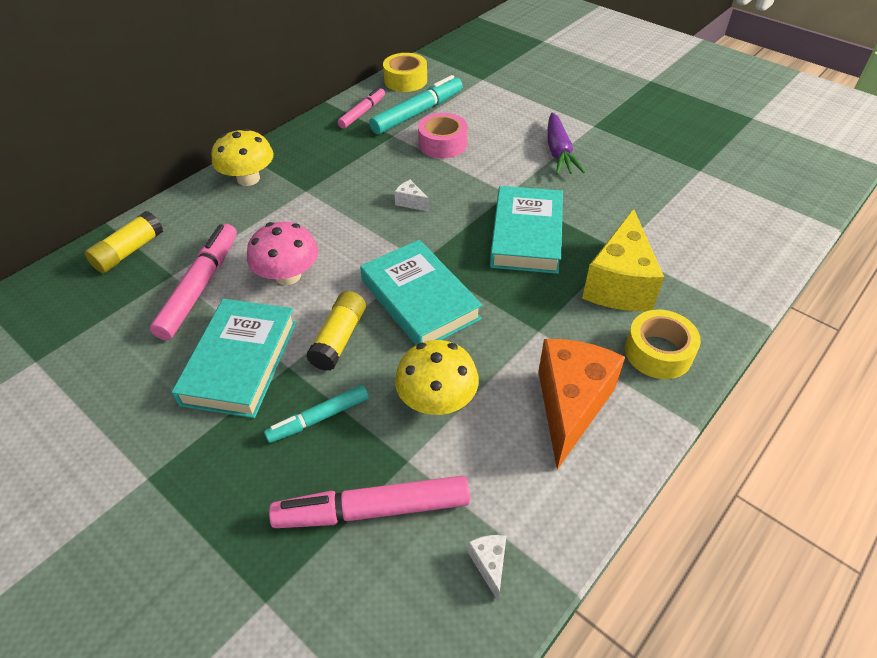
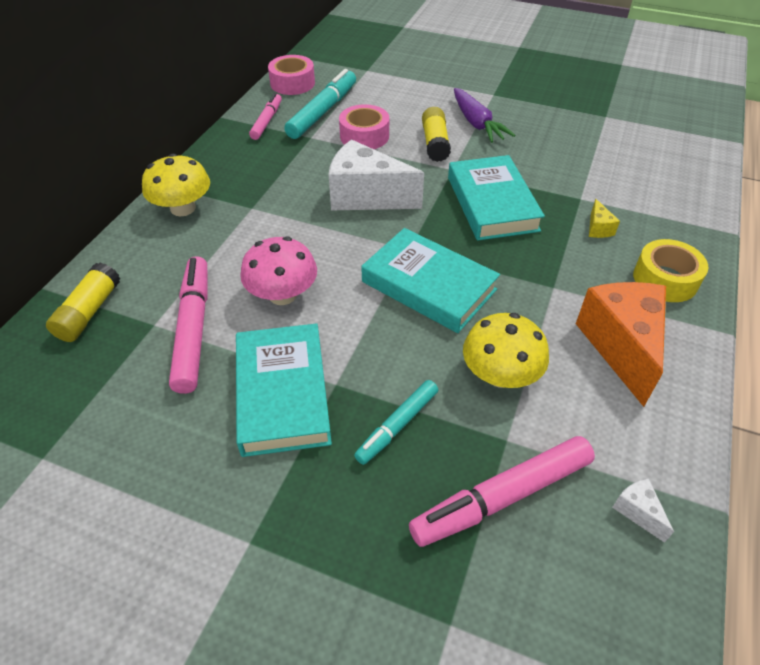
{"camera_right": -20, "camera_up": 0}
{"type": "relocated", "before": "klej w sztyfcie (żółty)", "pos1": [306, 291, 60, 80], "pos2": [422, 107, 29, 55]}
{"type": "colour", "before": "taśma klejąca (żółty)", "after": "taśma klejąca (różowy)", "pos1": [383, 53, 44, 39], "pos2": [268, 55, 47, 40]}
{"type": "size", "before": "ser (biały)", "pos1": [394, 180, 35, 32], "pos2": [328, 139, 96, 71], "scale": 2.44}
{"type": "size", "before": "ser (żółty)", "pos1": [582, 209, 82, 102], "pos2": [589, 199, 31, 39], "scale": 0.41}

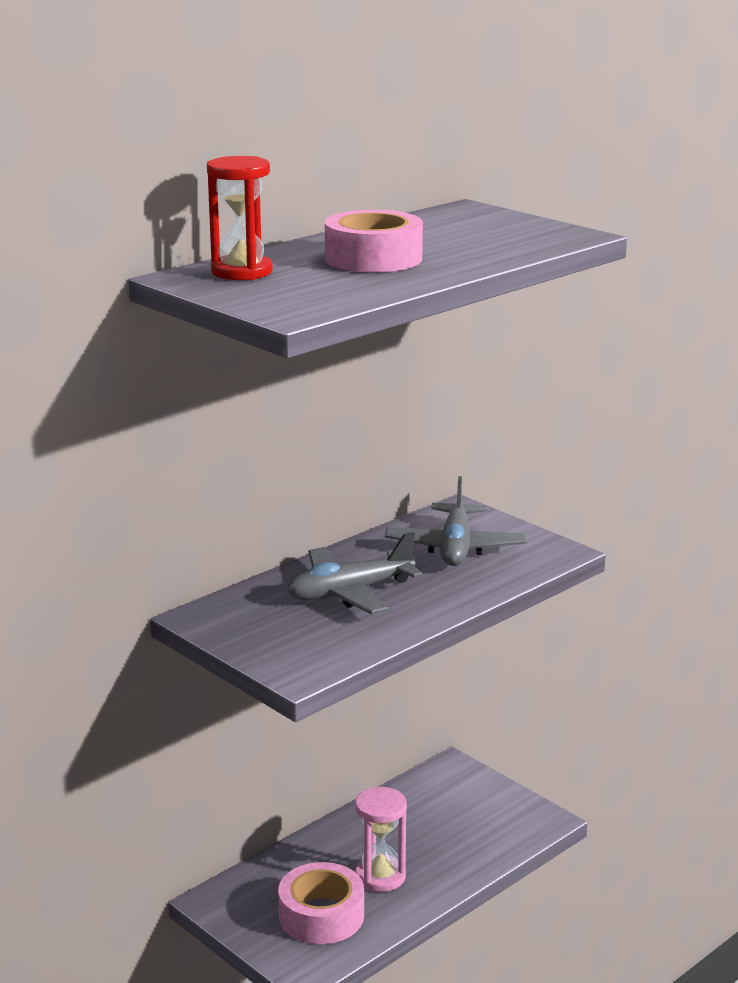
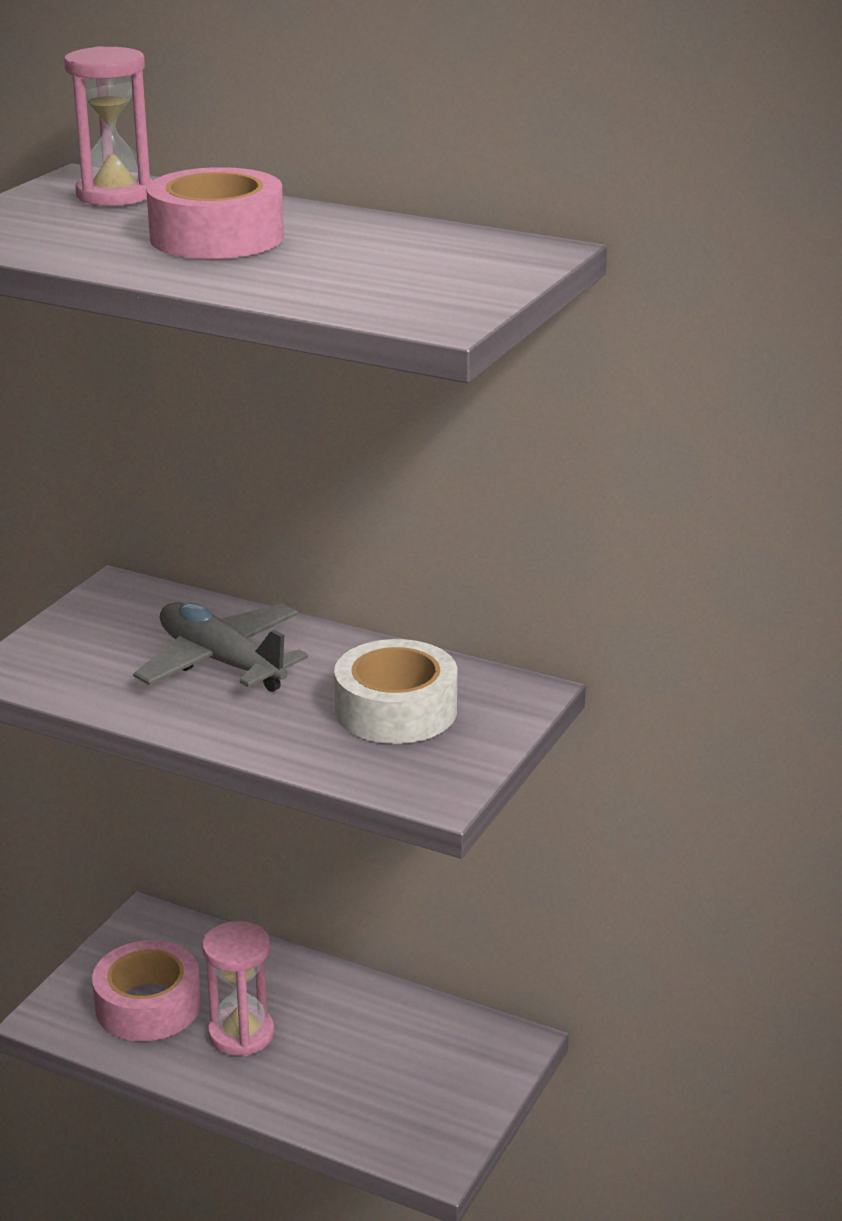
{"camera_right": 70, "camera_up": 5}
{"type": "exchanged", "before": "samolot (szary)", "after": "taśma klejąca (biały)", "pos1": [385, 476, 142, 90], "pos2": [334, 639, 123, 105]}
{"type": "colour", "before": "klepsydra (czerwony)", "after": "klepsydra (różowy)", "pos1": [207, 156, 66, 124], "pos2": [64, 46, 88, 160]}

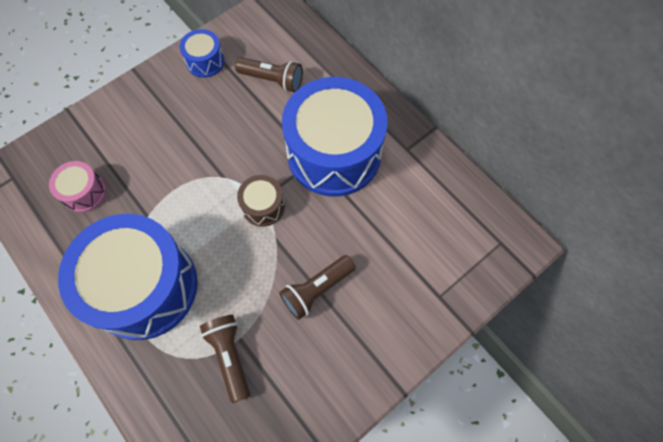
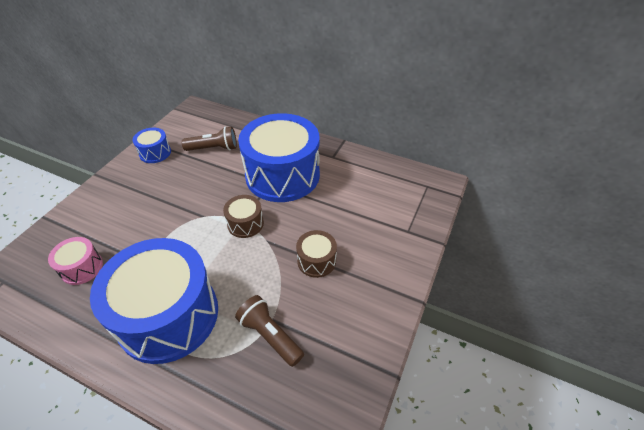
{"camera_right": -25, "camera_up": -20}
{"type": "exchanged", "before": "latarka (brązowy)", "after": "bęben (brązowy)", "pos1": [279, 255, 77, 65], "pos2": [296, 230, 41, 48]}

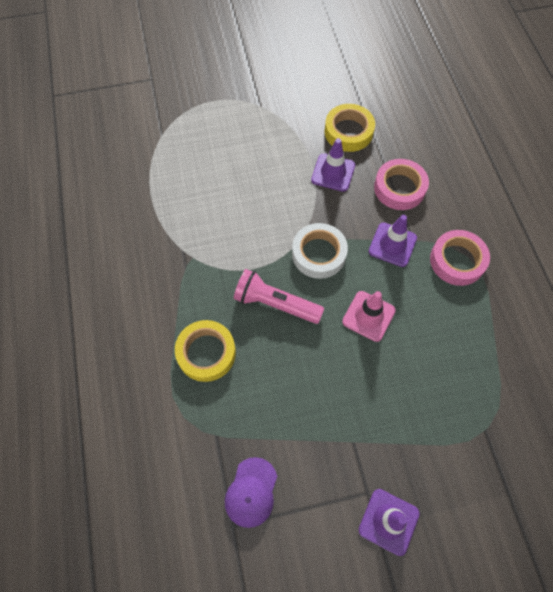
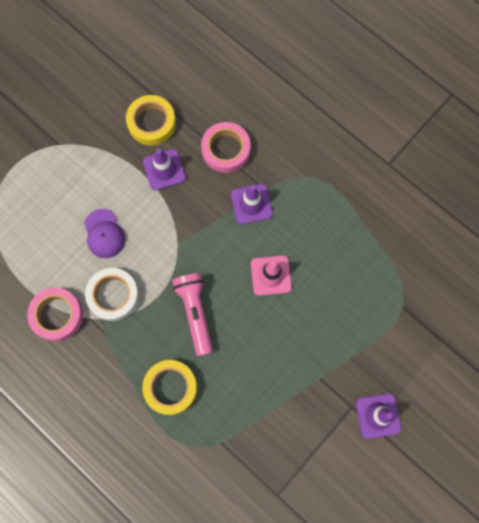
{"camera_right": -35, "camera_up": 10}
{"type": "relocated", "before": "czapka (fioletowy)", "pos1": [225, 457, 52, 71], "pos2": [84, 209, 41, 49]}
{"type": "relocated", "before": "taśma klejąca (biały)", "pos1": [292, 223, 56, 56], "pos2": [85, 268, 54, 53]}
{"type": "relocated", "before": "taśma klejąca (różowy)", "pos1": [430, 230, 60, 56], "pos2": [27, 288, 56, 53]}
{"type": "spun", "before": "latarka (różowy)", "pos1": [234, 269, 90, 55], "pos2": [172, 273, 41, 83], "turn": 90}

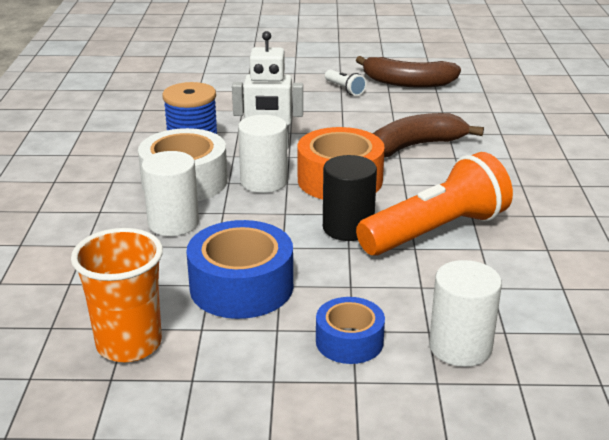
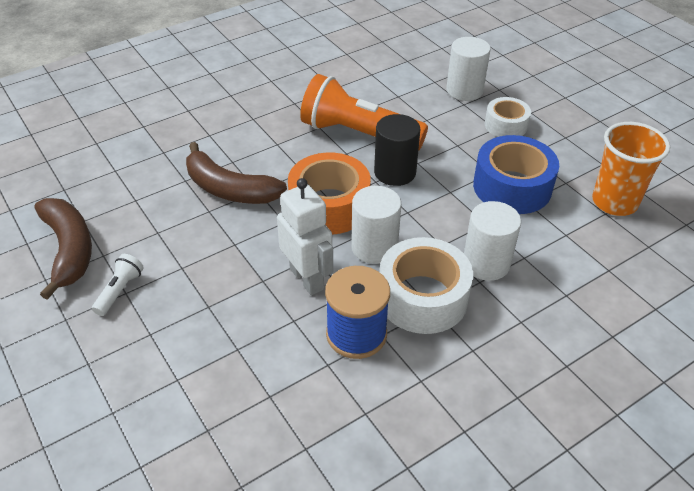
{"camera_right": -125, "camera_up": 15}
{"type": "colour", "before": "taśma klejąca (niebieski)", "after": "taśma klejąca (biały)", "pos1": [316, 297, 69, 67], "pos2": [485, 97, 46, 40]}

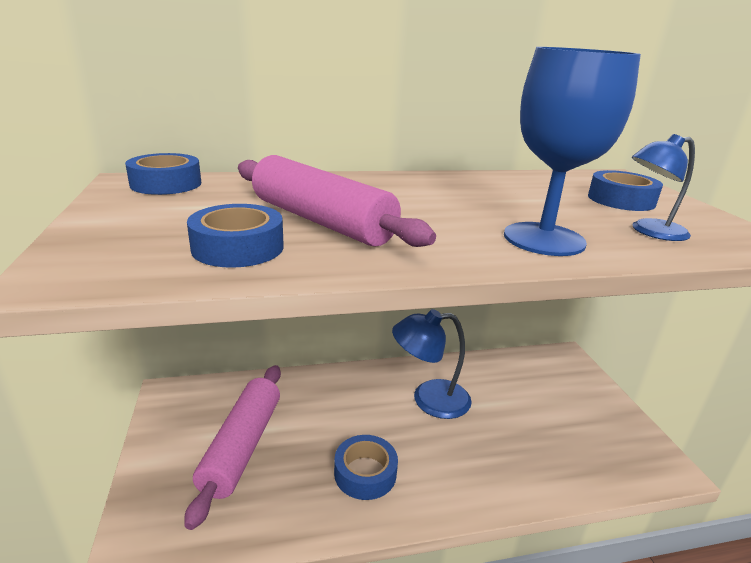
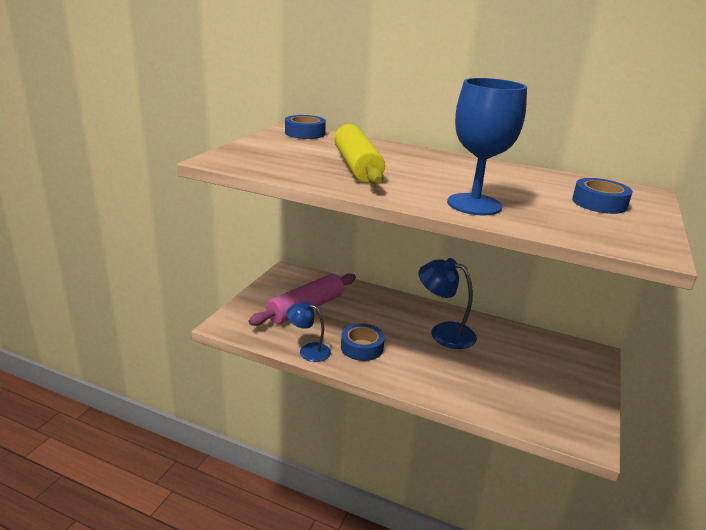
{"camera_right": 35, "camera_up": 0}
{"type": "missing", "before": "taśma klejąca (niebieski)", "pos1": [187, 204, 97, 64]}
{"type": "relocated", "before": "lampka (niebieski)", "pos1": [632, 134, 63, 107], "pos2": [286, 302, 45, 60]}
{"type": "colour", "before": "wałek do ciasta (różowy)", "after": "wałek do ciasta (żółty)", "pos1": [238, 155, 198, 92], "pos2": [334, 124, 51, 61]}

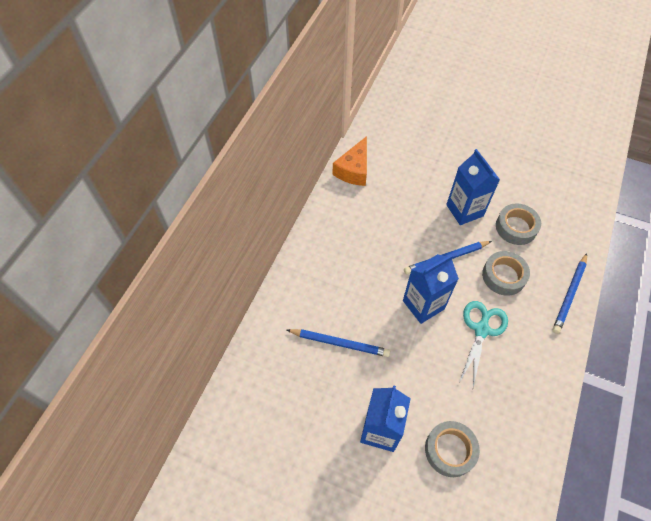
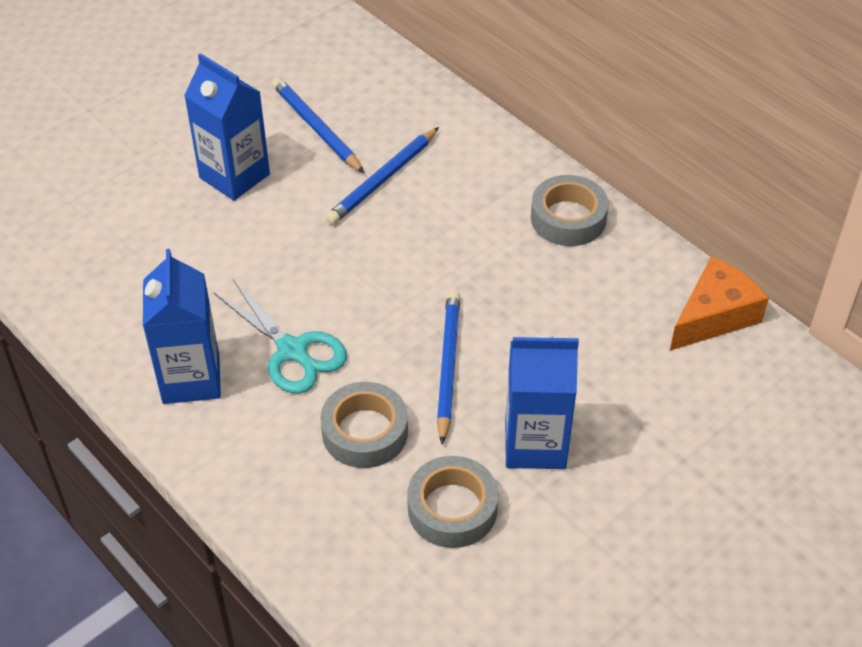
{"camera_right": 115, "camera_up": -10}
{"type": "relocated", "before": "karton mleka (niebieski)", "pos1": [403, 254, 56, 70], "pos2": [143, 249, 78, 155]}
{"type": "relocated", "before": "taśma klejąca (szary)", "pos1": [425, 421, 55, 56], "pos2": [531, 175, 78, 71]}
{"type": "relocated", "before": "ołówek (niebieski)", "pos1": [552, 253, 35, 81], "pos2": [272, 77, 92, 96]}
{"type": "spun", "before": "ser (pomarańczowy)", "pos1": [333, 136, 34, 50], "pos2": [670, 257, 99, 93], "turn": 90}

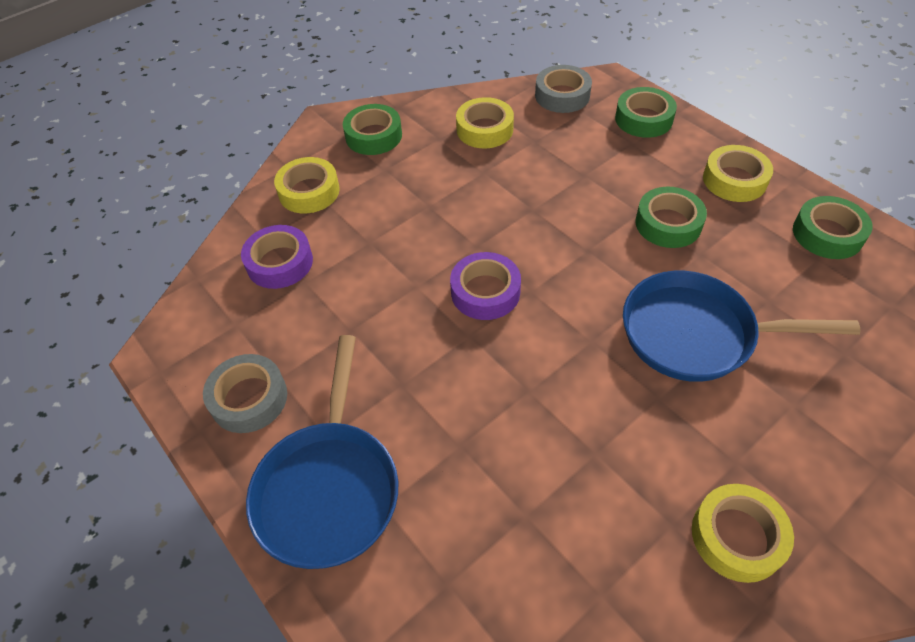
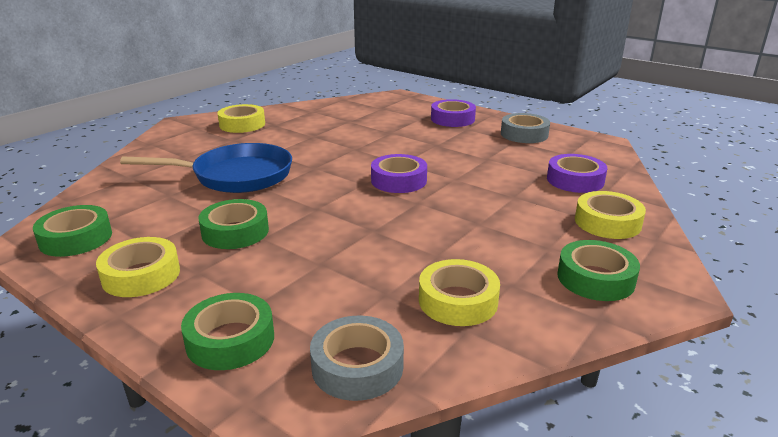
{"camera_right": 165, "camera_up": -25}
{"type": "exchanged", "before": "patelnia (niebieski)", "after": "taśma klejąca (fioletowy)", "pos1": [246, 335, 152, 234], "pos2": [431, 99, 45, 28]}

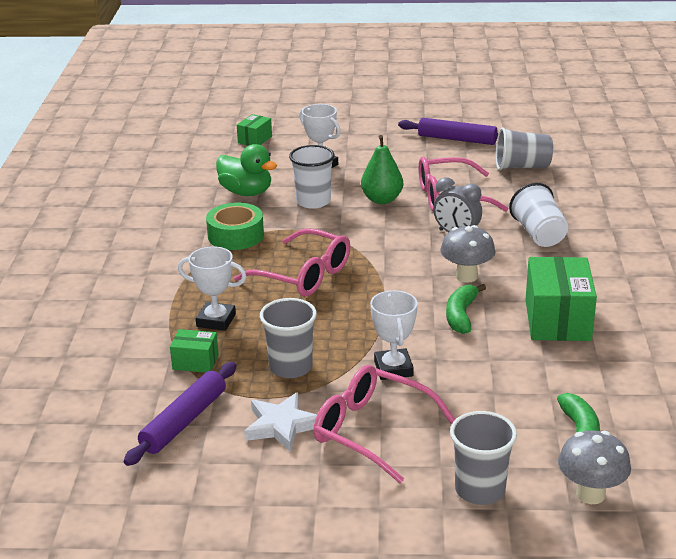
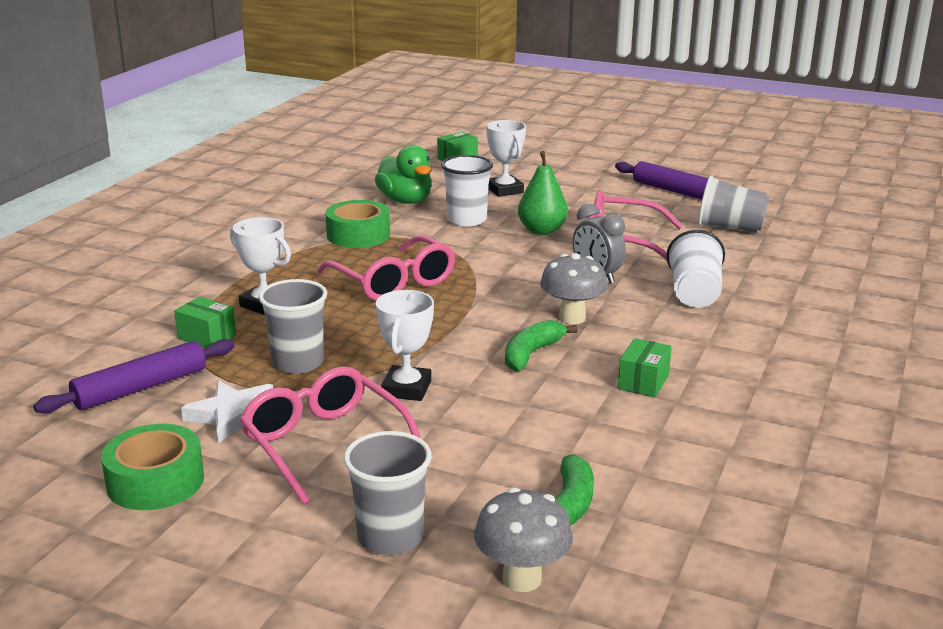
{"camera_right": 20, "camera_up": -5}
{"type": "appeared", "after": "taśma klejąca (zielony)", "pos2": [101, 424, 103, 86]}
{"type": "size", "before": "pudełko (zielony)", "pos1": [526, 257, 71, 84], "pos2": [618, 338, 54, 59], "scale": 0.52}

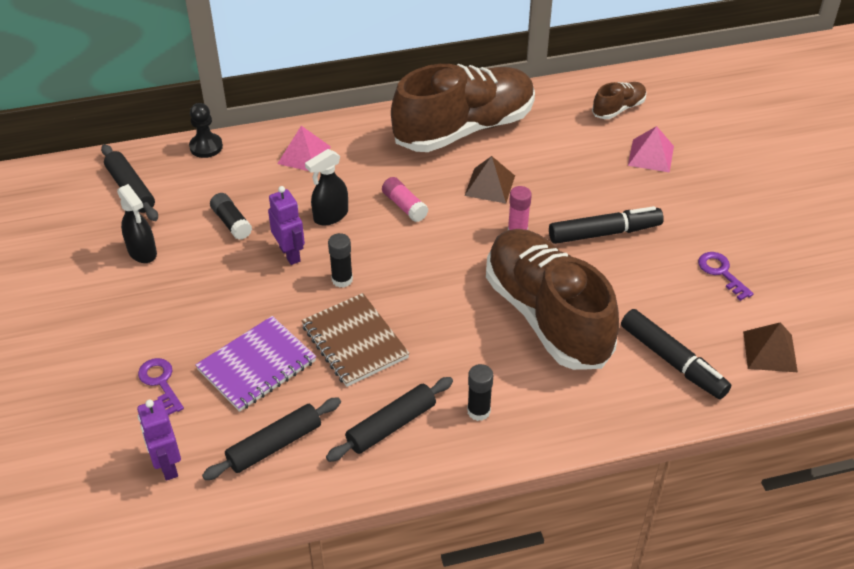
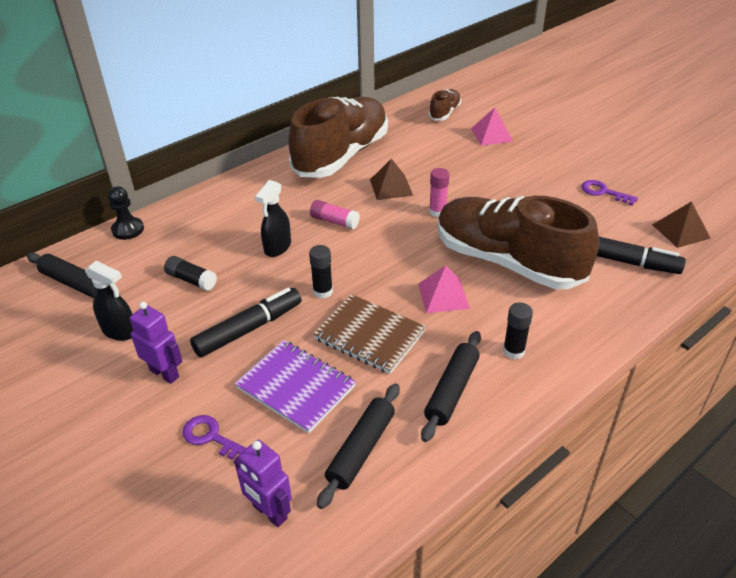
{"camera_right": -25, "camera_up": -5}
{"type": "relocated", "before": "robot (fioletowy)", "pos1": [268, 186, 37, 79], "pos2": [130, 302, 52, 82]}
{"type": "relocated", "before": "piramida (różowy)", "pos1": [277, 126, 54, 45], "pos2": [418, 265, 52, 48]}
{"type": "relocated", "before": "flamaster (czarny)", "pos1": [549, 206, 115, 38], "pos2": [190, 287, 112, 71]}
{"type": "spun", "before": "zeszyt (fioletowy)", "pos1": [195, 316, 121, 96], "pos2": [235, 340, 121, 94], "turn": -75}

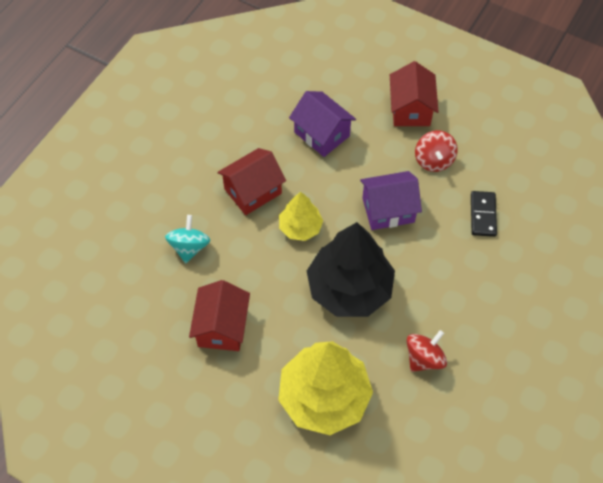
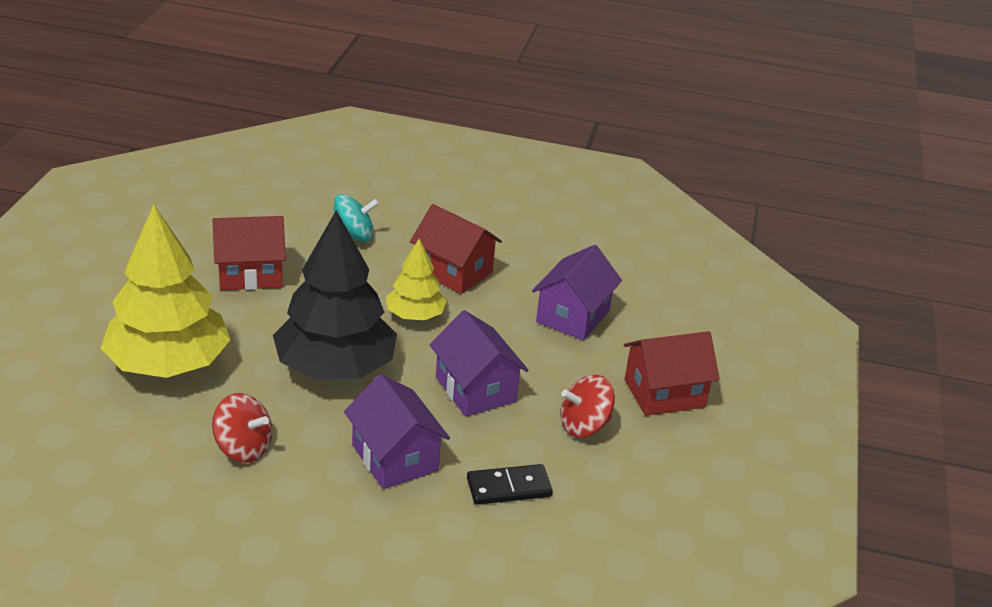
{"camera_right": 70, "camera_up": -25}
{"type": "appeared", "after": "domek (fioletowy)", "pos2": [344, 374, 106, 115]}

